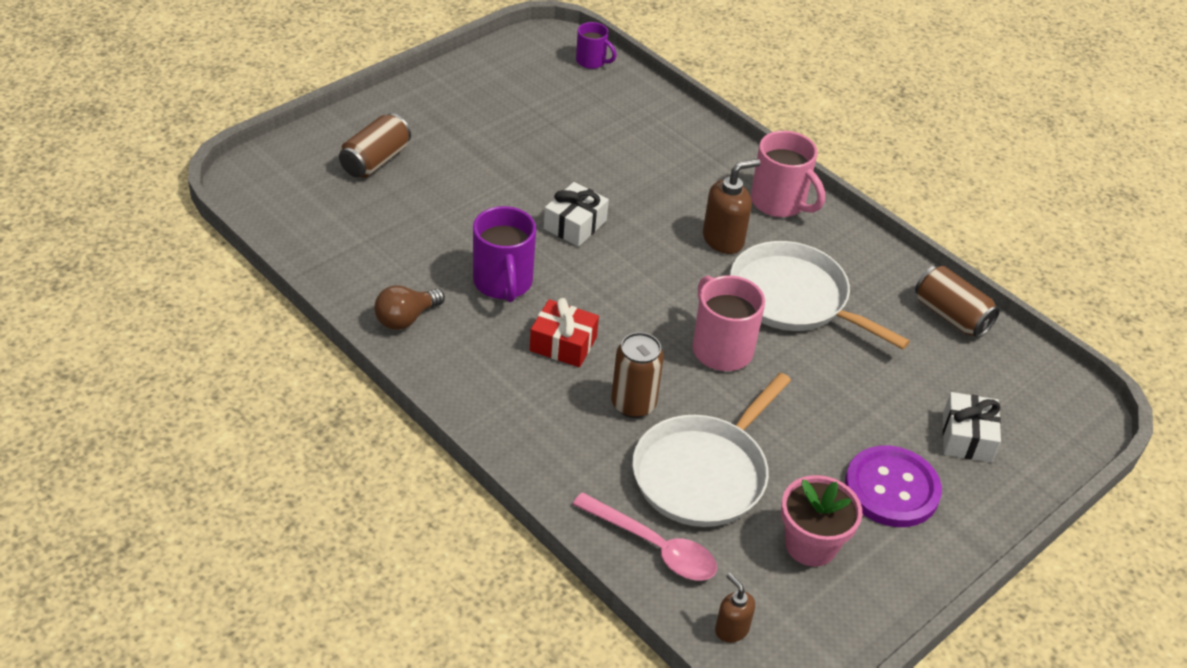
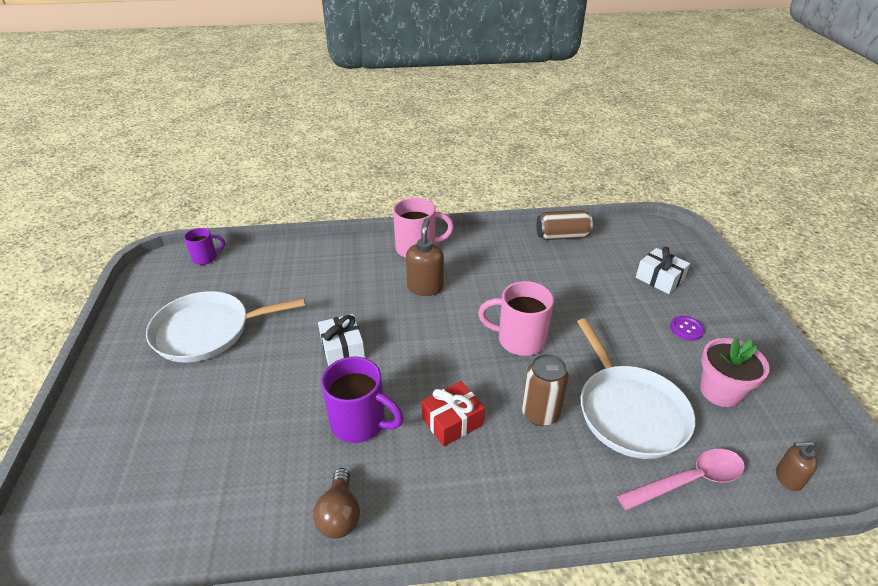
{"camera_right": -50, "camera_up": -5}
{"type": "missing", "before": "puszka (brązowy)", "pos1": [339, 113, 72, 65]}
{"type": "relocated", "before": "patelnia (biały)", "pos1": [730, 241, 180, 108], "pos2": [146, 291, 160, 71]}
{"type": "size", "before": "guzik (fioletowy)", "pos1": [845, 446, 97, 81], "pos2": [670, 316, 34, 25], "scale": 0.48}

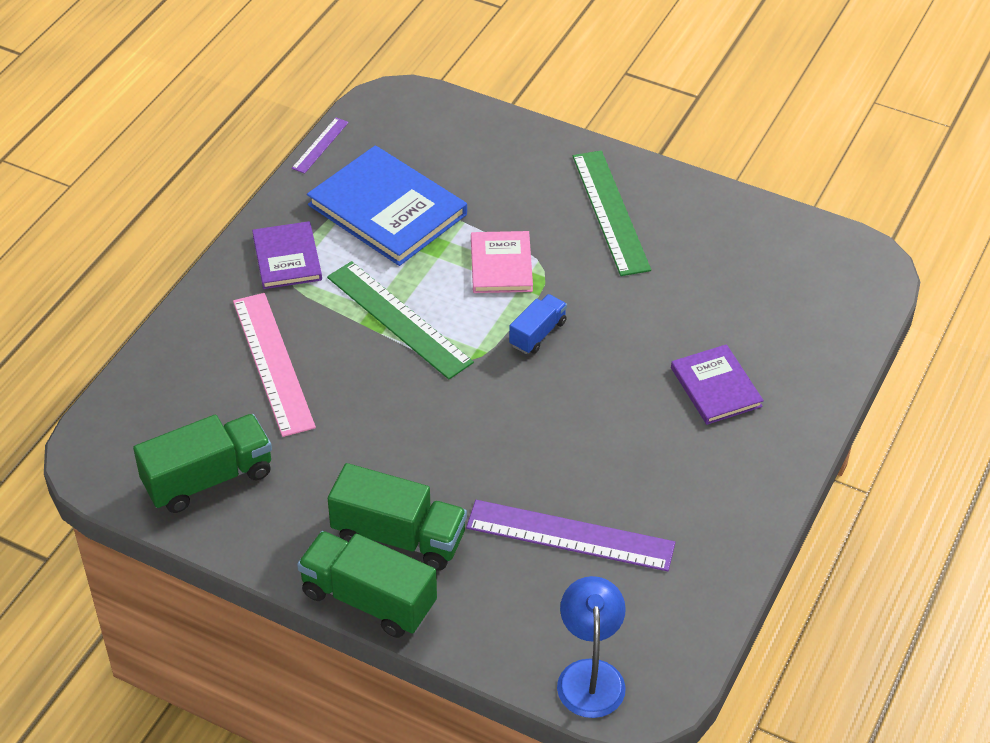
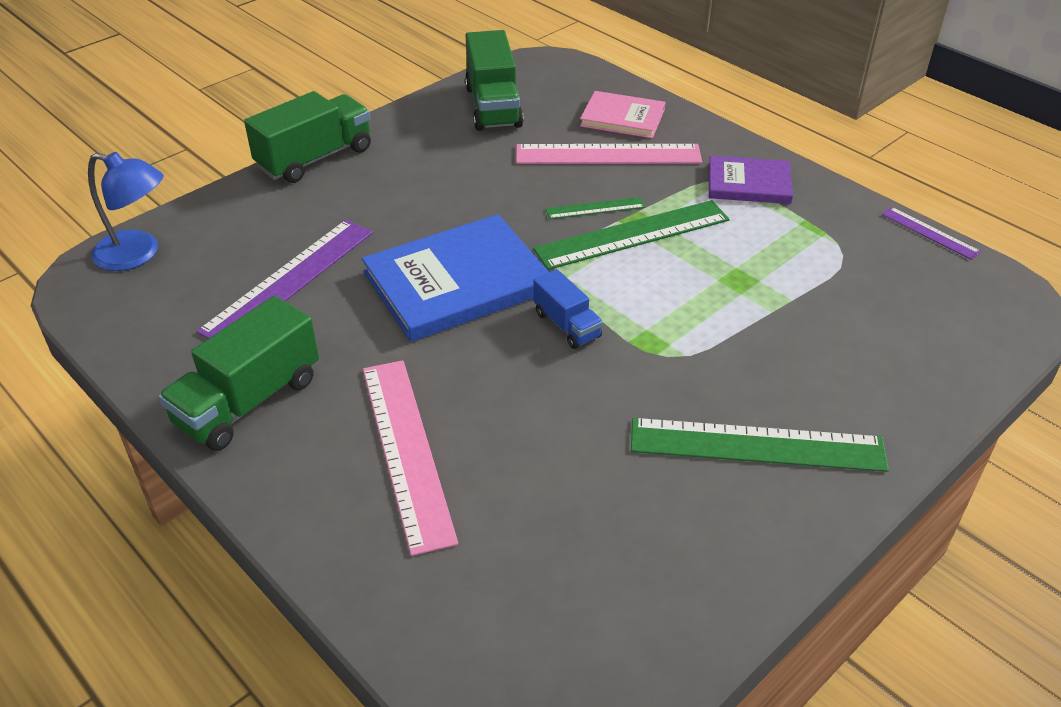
{"camera_right": 110, "camera_up": -5}
{"type": "appeared", "after": "linijka (zielony)", "pos2": [546, 197, 99, 22]}
{"type": "relocated", "before": "książka (niebieski)", "pos1": [307, 145, 160, 121], "pos2": [362, 214, 187, 128]}
{"type": "relocated", "before": "ciężarówka (zielony)", "pos1": [328, 463, 139, 107], "pos2": [158, 296, 161, 155]}
{"type": "relocated", "before": "książka (różowy)", "pos1": [471, 231, 62, 62], "pos2": [580, 91, 86, 47]}
{"type": "exchanged", "before": "książka (fioletowy)", "after": "linijka (różowy)", "pos1": [671, 344, 93, 81], "pos2": [363, 360, 95, 196]}

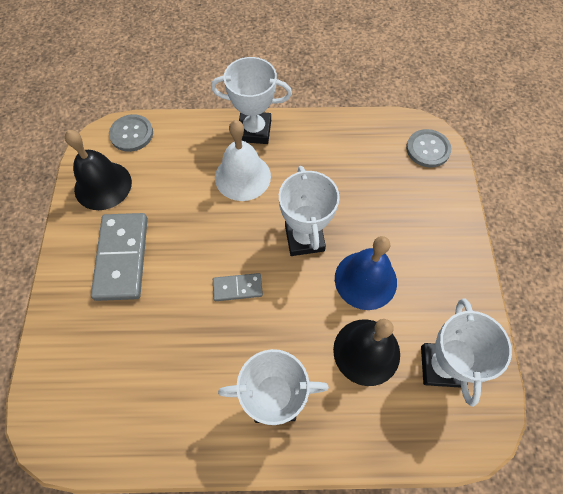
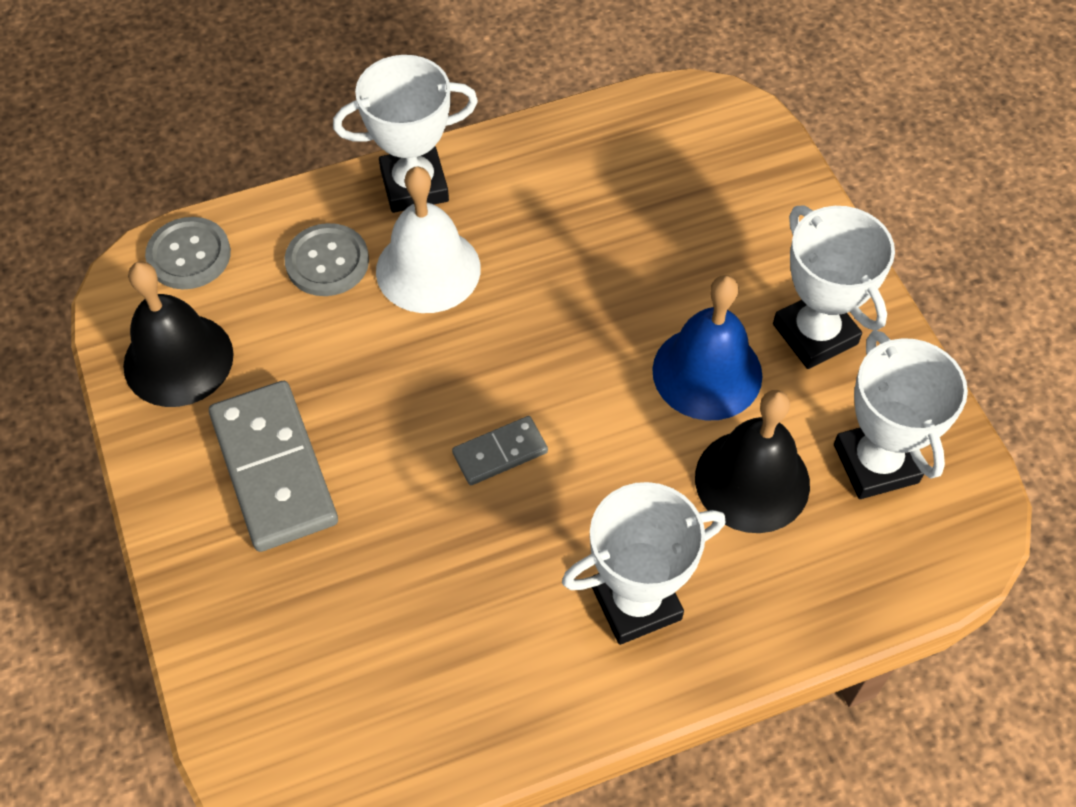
{"camera_right": -20, "camera_up": -5}
{"type": "relocated", "before": "puchar (biały)", "pos1": [279, 166, 61, 90], "pos2": [773, 205, 122, 164]}
{"type": "relocated", "before": "guzik (szary)", "pos1": [406, 129, 45, 39], "pos2": [284, 223, 85, 73]}

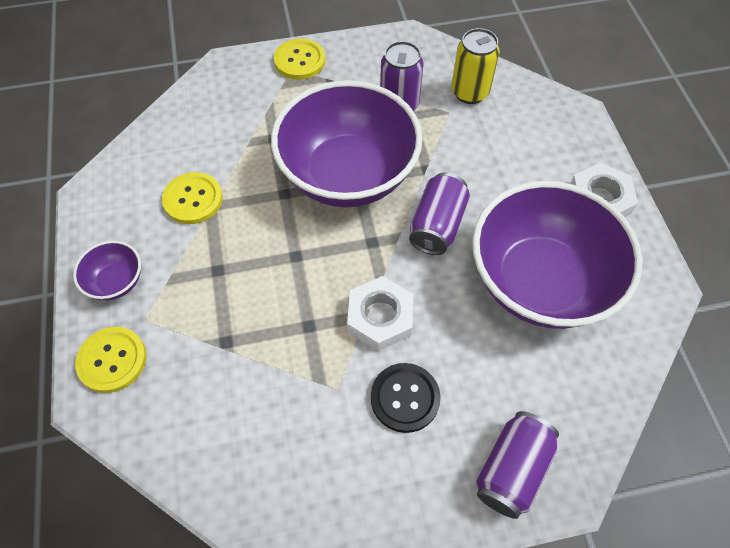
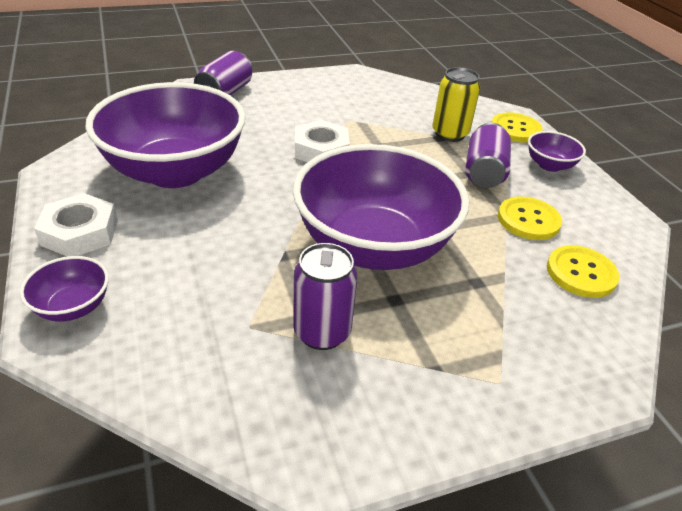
{"camera_right": 170, "camera_up": -20}
{"type": "missing", "before": "guzik (czarny)", "pos1": [371, 363, 70, 70]}
{"type": "appeared", "after": "miska (fioletowy)", "pos2": [20, 256, 89, 65]}
{"type": "relocated", "before": "guzik (żółty)", "pos1": [274, 38, 51, 42], "pos2": [547, 245, 73, 53]}
{"type": "relocated", "before": "puszka (fioletowy)", "pos1": [409, 172, 61, 83], "pos2": [466, 123, 45, 65]}
{"type": "relocated", "before": "puszka (żółty)", "pos1": [451, 28, 48, 76], "pos2": [432, 67, 48, 75]}

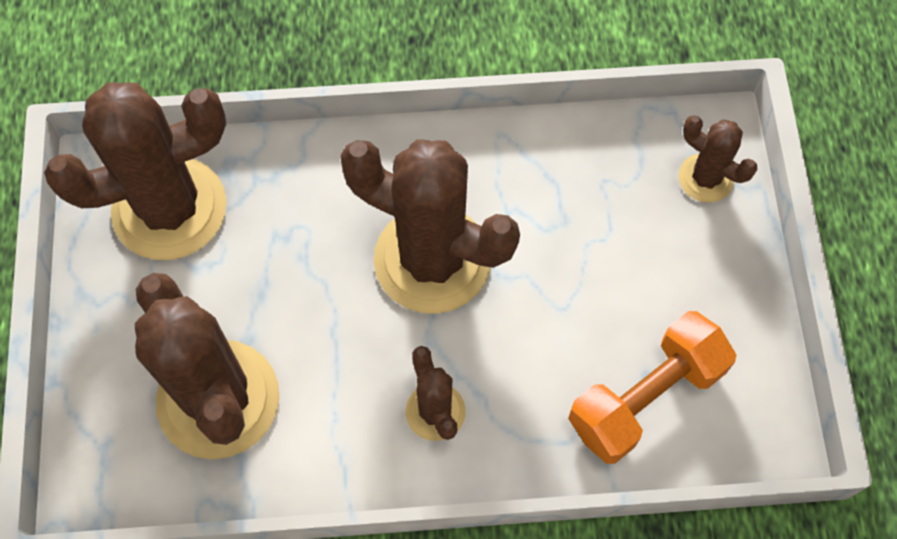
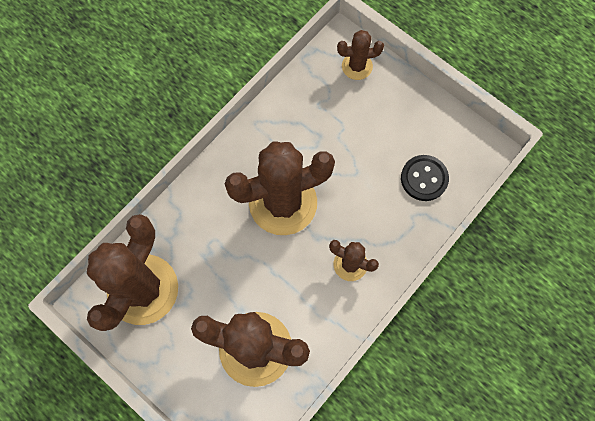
{"camera_right": -45, "camera_up": 5}
{"type": "exchanged", "before": "hantel (pomarańczowy)", "after": "guzik (czarny)", "pos1": [568, 311, 169, 153], "pos2": [401, 155, 48, 46]}

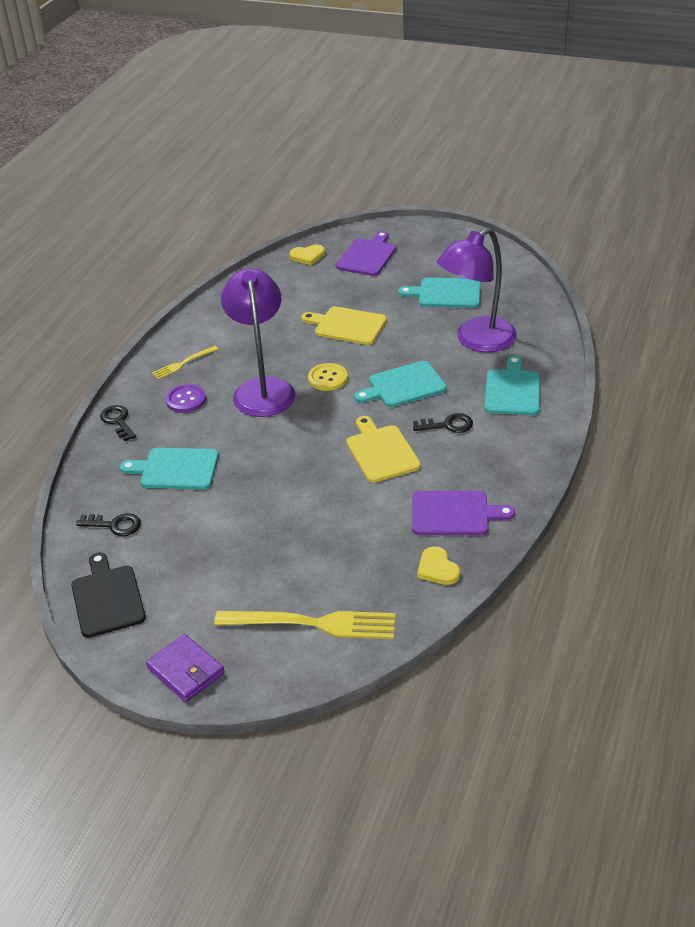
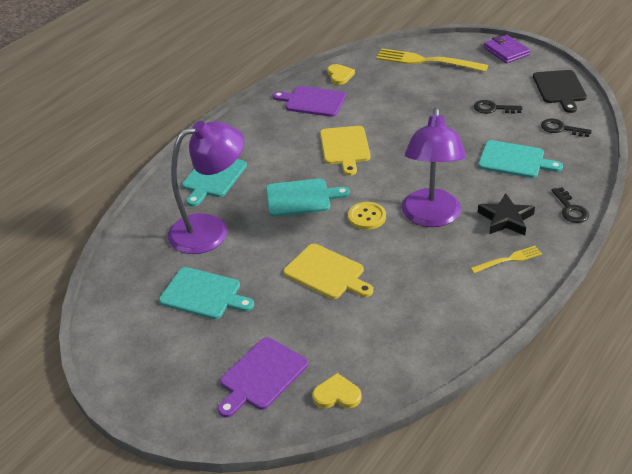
{"camera_right": -165, "camera_up": 0}
{"type": "relocated", "before": "klucz (czarny)", "pos1": [413, 413, 60, 20], "pos2": [474, 100, 48, 14]}
{"type": "exchanged", "before": "guzik (fioletowy)", "after": "gwiazda (czarny)", "pos1": [166, 384, 40, 29], "pos2": [478, 193, 57, 43]}

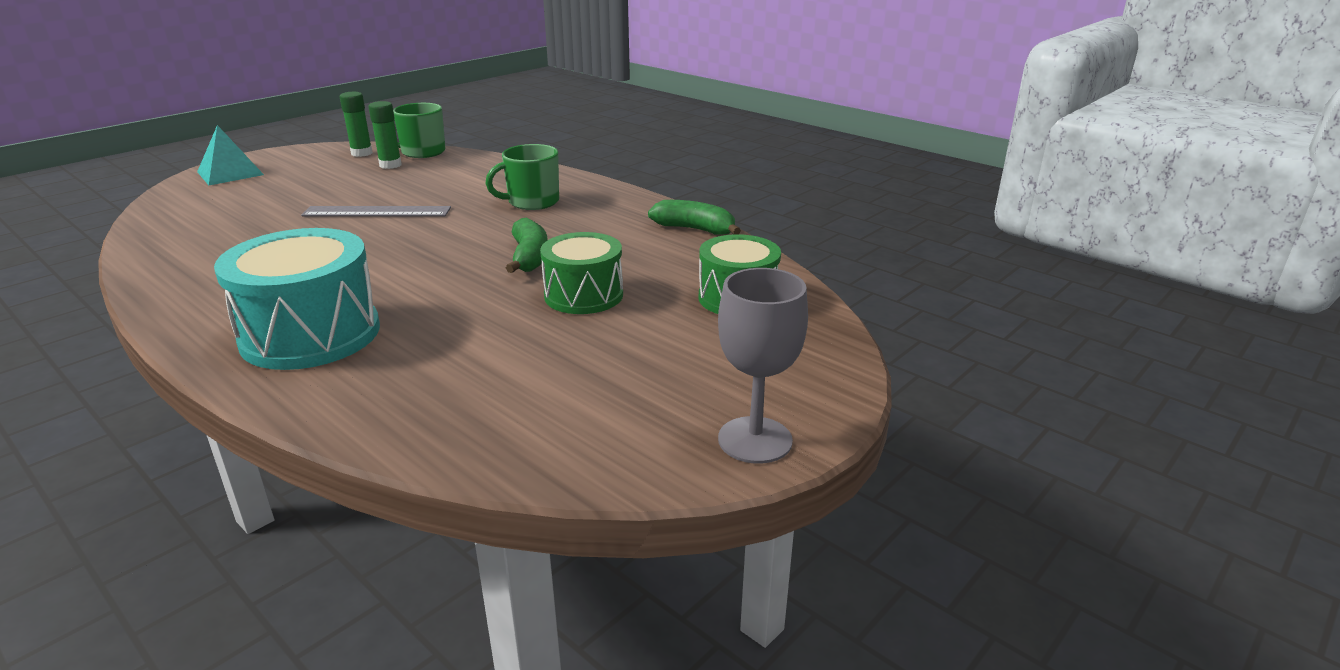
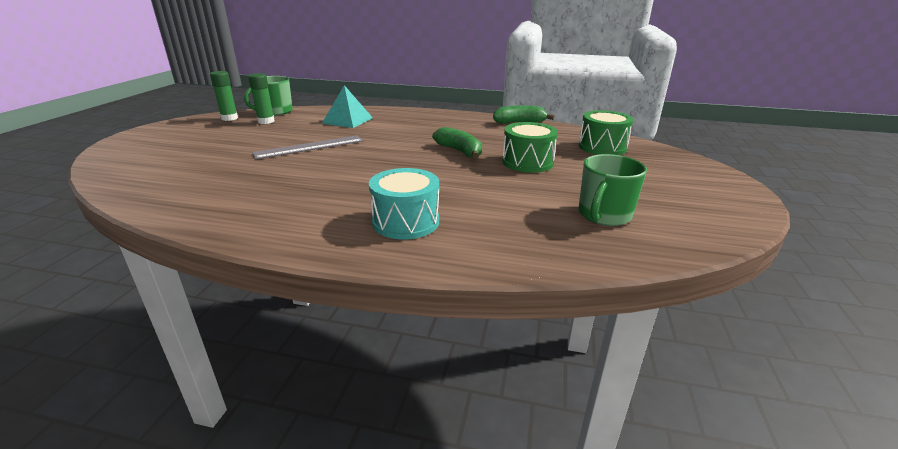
{"camera_right": -30, "camera_up": 0}
{"type": "missing", "before": "kielich (szary)", "pos1": [718, 268, 90, 196]}
{"type": "relocated", "before": "piramida (turkusowy)", "pos1": [197, 125, 67, 60], "pos2": [322, 85, 51, 43]}
{"type": "relocated", "before": "kubek (zielony)", "pos1": [485, 144, 74, 66], "pos2": [579, 154, 68, 72]}
{"type": "size", "before": "bęben (turkusowy)", "pos1": [214, 228, 166, 142], "pos2": [369, 168, 70, 72], "scale": 0.65}

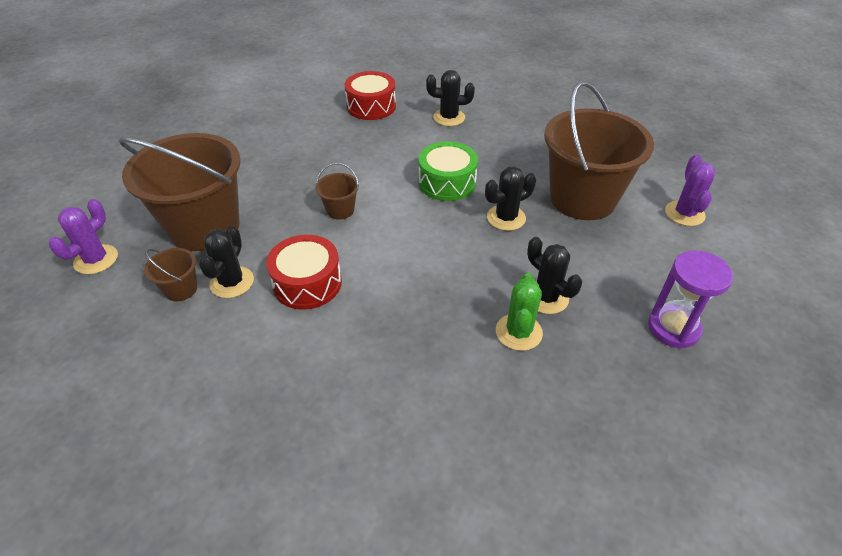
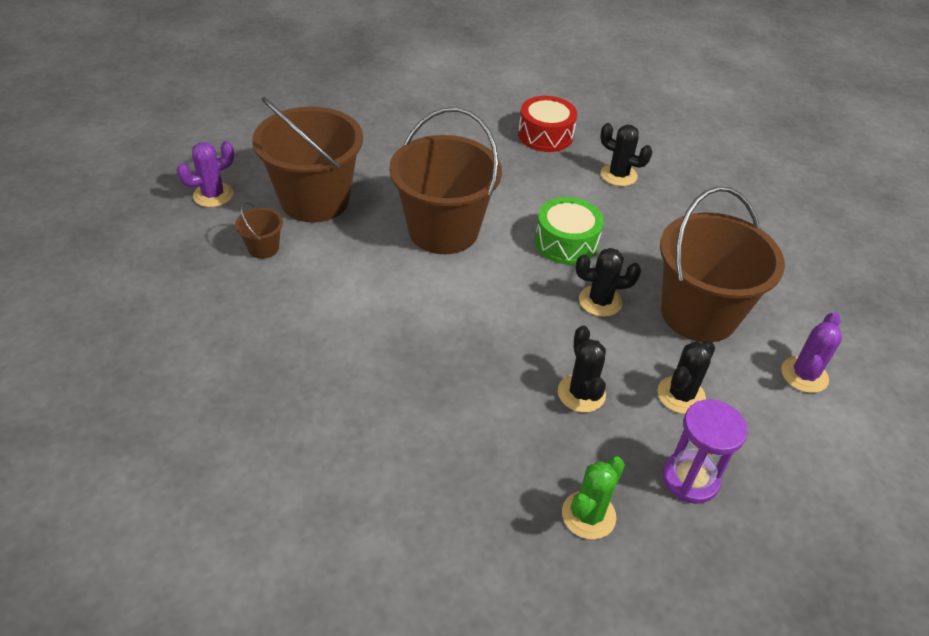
{"camera_right": 25, "camera_up": 0}
{"type": "missing", "before": "bęben (czerwony)", "pos1": [266, 235, 76, 75]}
{"type": "relocated", "before": "kaktus (czarny)", "pos1": [199, 226, 55, 72], "pos2": [657, 340, 58, 74]}
{"type": "relocated", "before": "kaktus (zielony)", "pos1": [496, 273, 47, 78], "pos2": [562, 457, 63, 82]}
{"type": "size", "before": "wiadro (brązowy)", "pos1": [316, 163, 43, 57], "pos2": [389, 107, 113, 147], "scale": 2.4}

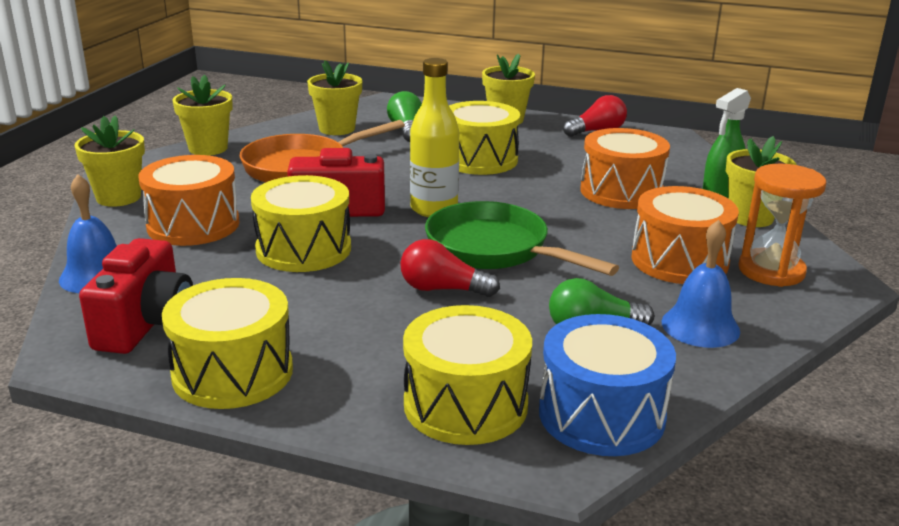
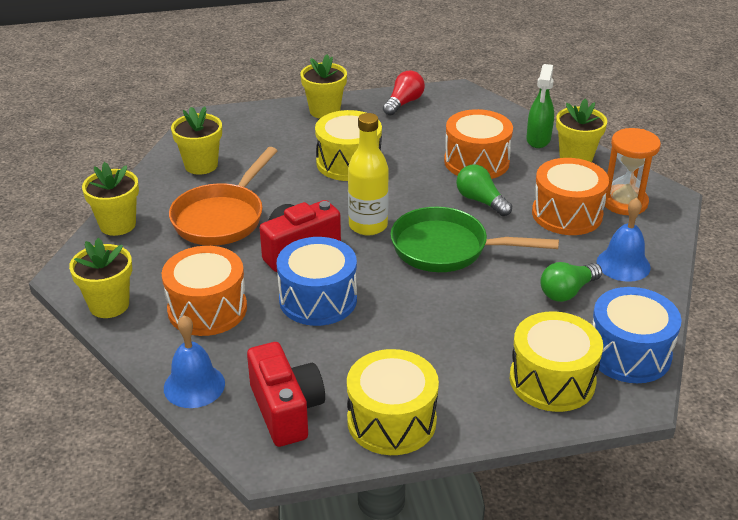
{"camera_right": -30, "camera_up": 10}
{"type": "missing", "before": "żarówka (czerwony)", "pos1": [400, 239, 100, 58]}
{"type": "relocated", "before": "żarówka (zielony)", "pos1": [387, 91, 35, 51], "pos2": [456, 165, 56, 51]}
{"type": "colour", "before": "bęben (żółty)", "after": "bęben (niebieski)", "pos1": [251, 175, 100, 97], "pos2": [277, 237, 80, 89]}

